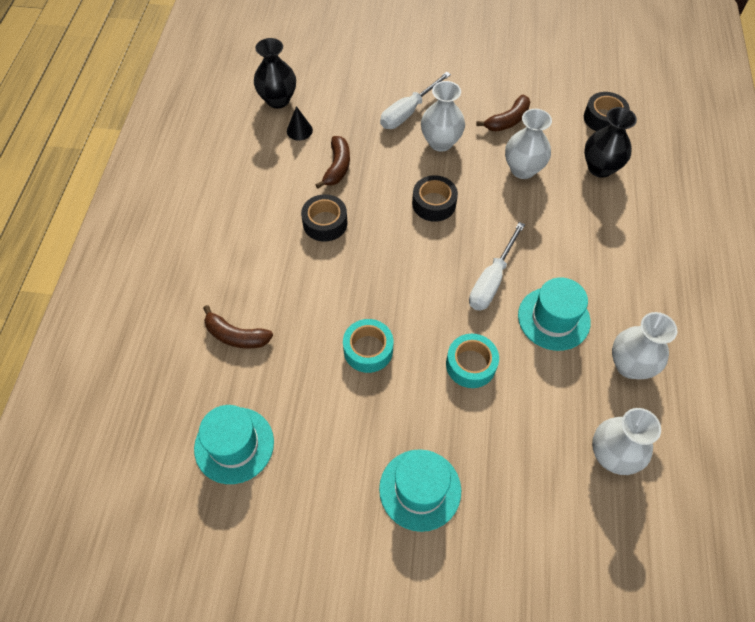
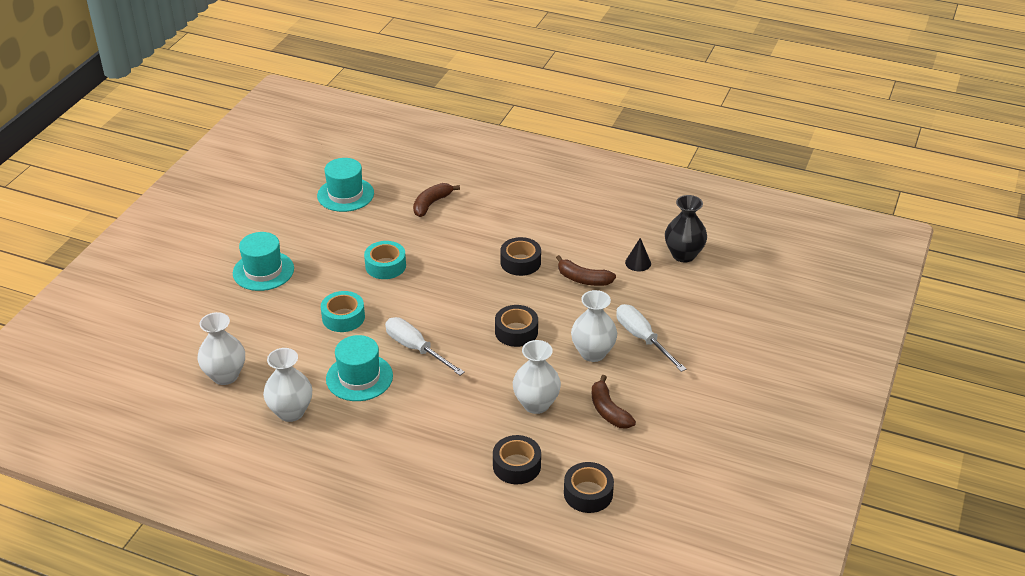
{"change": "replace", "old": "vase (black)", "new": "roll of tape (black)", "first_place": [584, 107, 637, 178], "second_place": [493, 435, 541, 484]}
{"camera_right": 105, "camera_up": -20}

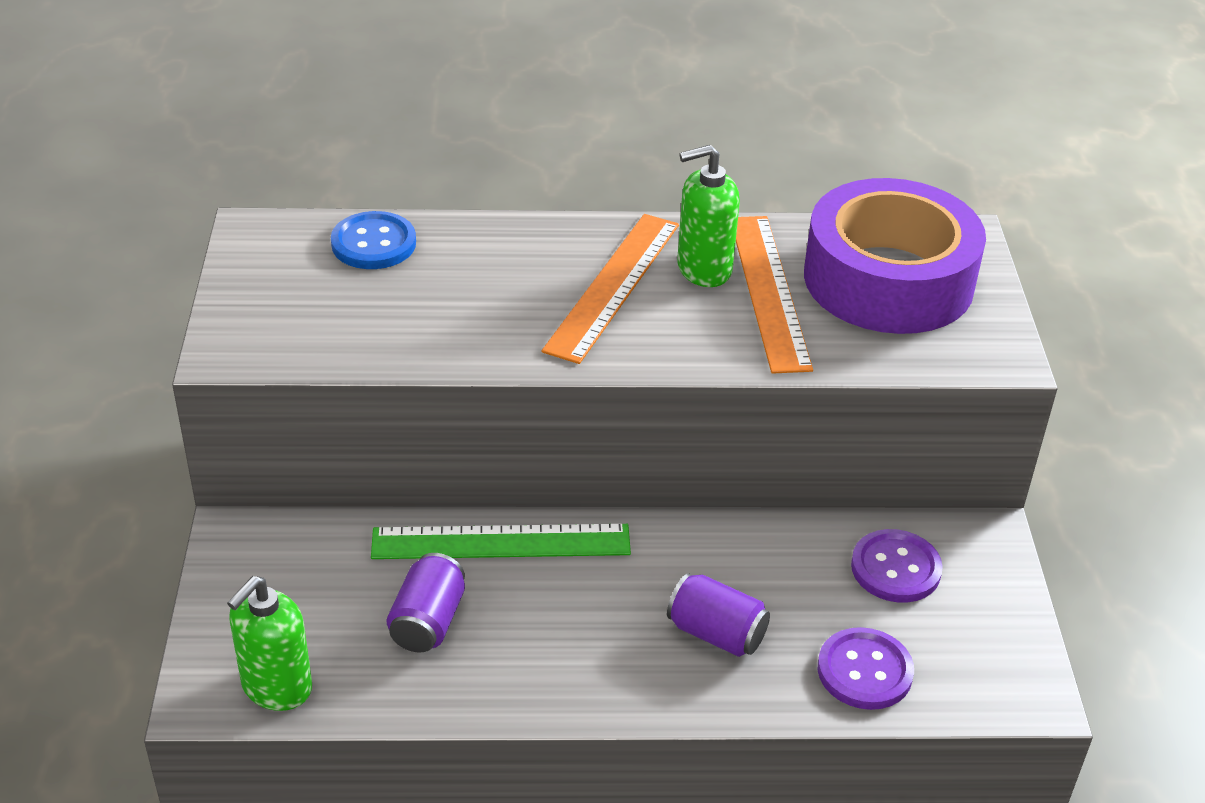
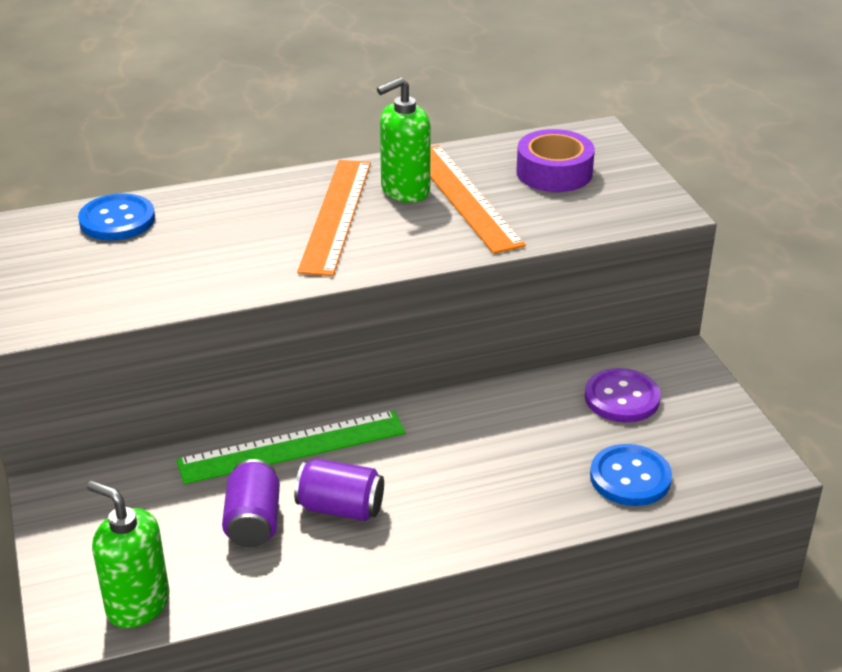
{"change": "move", "old": "soda can (royal purple)", "first_place": [667, 573, 770, 657], "second_place": [294, 459, 384, 521]}
{"change": "recolor", "old": "shirt button (royal purple)", "new": "shirt button (cobalt)", "first_place": [818, 627, 914, 710], "second_place": [590, 444, 672, 506]}
{"change": "rotate", "old": "pump bottle (emerald)", "first_place": [227, 576, 312, 711], "second_place": [87, 481, 169, 628], "degrees": 105}
{"change": "resize", "old": "roll of tape (royal purple)", "first_place": [804, 178, 986, 334], "second_place": [516, 129, 595, 192], "factor": 0.54}
{"camera_right": -15, "camera_up": -5}

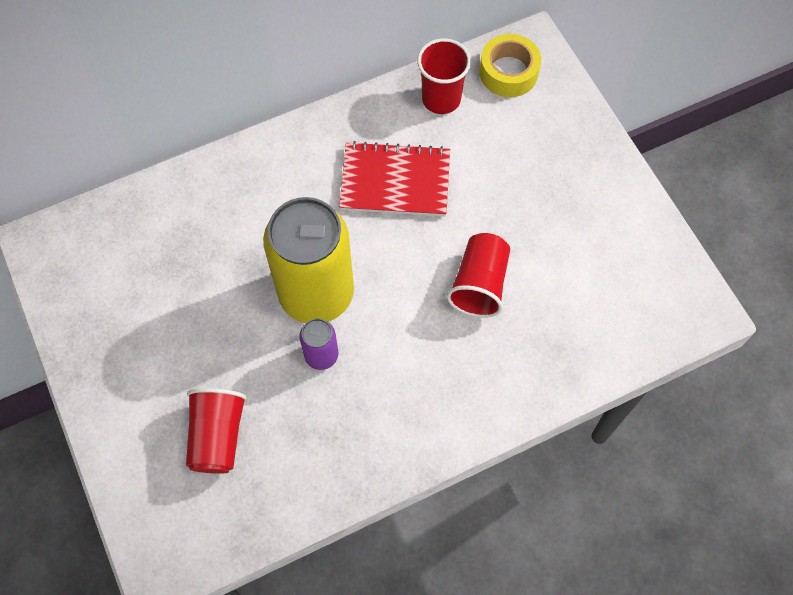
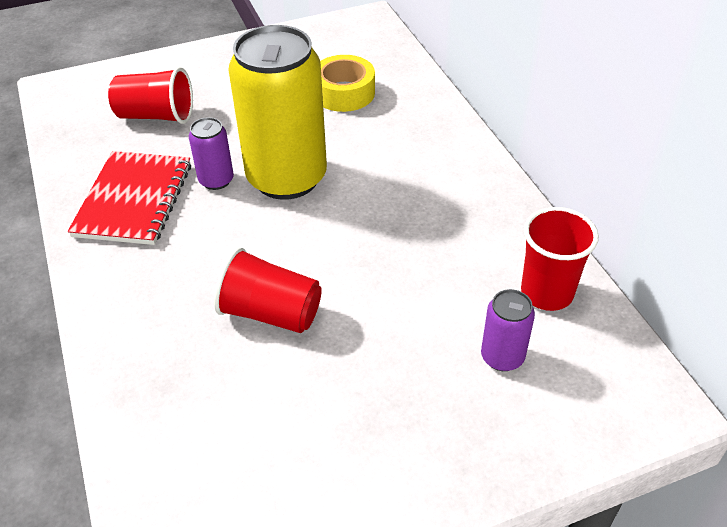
{"change": "insert", "new": "soda can (royal purple)", "second_place": [481, 289, 535, 371]}
{"change": "move", "old": "exercise book (scarlet)", "first_place": [339, 141, 450, 217], "second_place": [68, 151, 191, 245]}
{"change": "move", "old": "roll of tape (bright yellow)", "first_place": [480, 34, 541, 97], "second_place": [320, 55, 375, 112]}
{"camera_right": 95, "camera_up": -20}

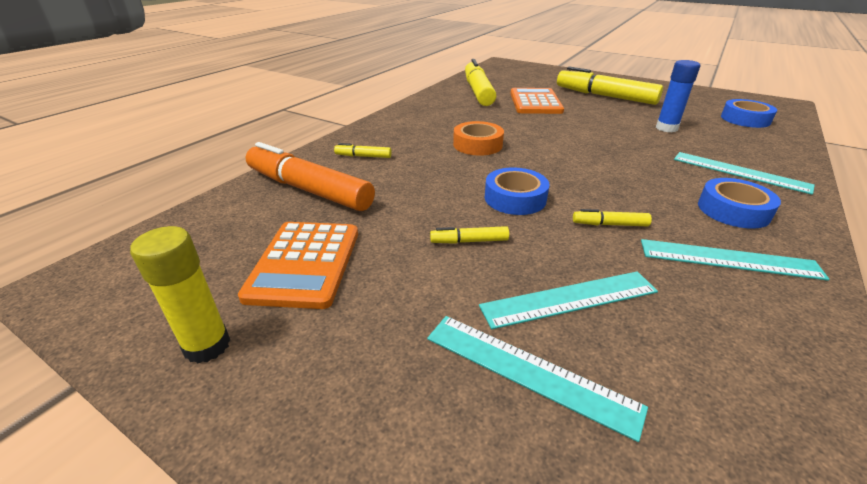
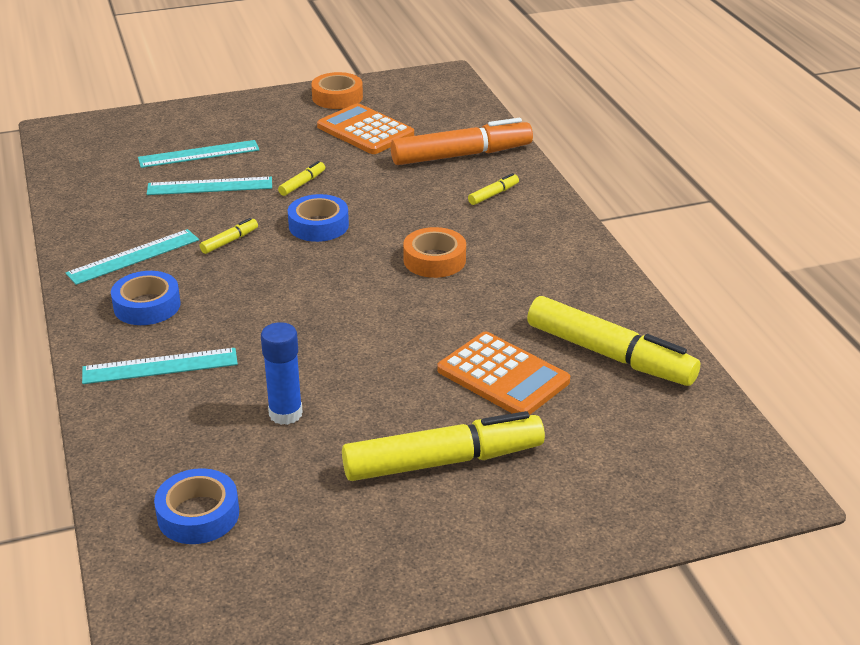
{"change": "replace", "old": "stick of glue (bright yellow)", "new": "roll of tape (orange)", "first_place": [130, 226, 230, 363], "second_place": [311, 72, 363, 109]}
{"change": "rotate", "old": "ruler (teal)", "first_place": [479, 271, 658, 329], "second_place": [147, 177, 272, 195], "degrees": 60}
{"camera_right": 130, "camera_up": 0}

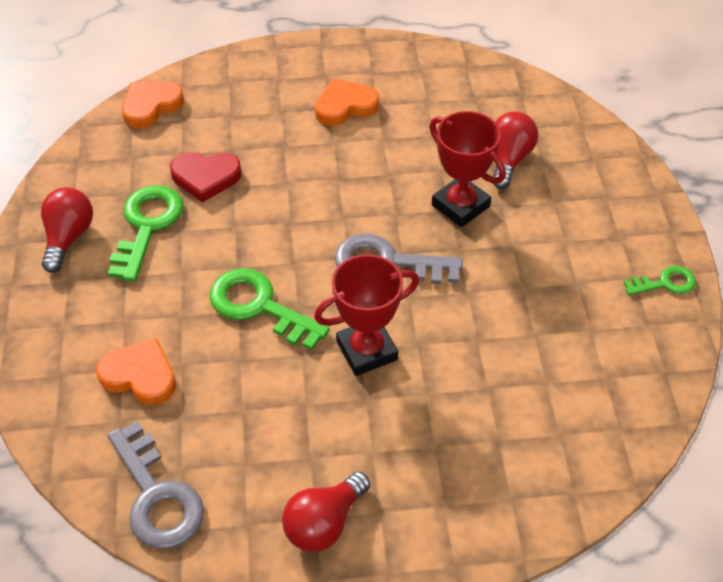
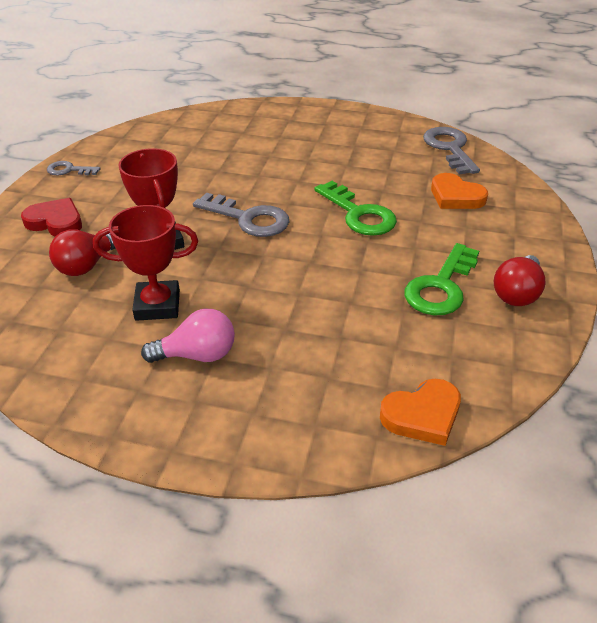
{"change": "delete", "old": "lightbulb (scarlet)", "first_place": [282, 471, 370, 552]}
{"change": "move", "old": "heart (scarlet)", "first_place": [170, 152, 242, 203], "second_place": [21, 198, 82, 236]}
{"change": "move", "old": "award cup (scarlet)", "first_place": [314, 254, 419, 376], "second_place": [93, 205, 198, 321]}
{"change": "replace", "old": "heart (orange)", "new": "lightbulb (rosy)", "first_place": [315, 78, 379, 126], "second_place": [141, 309, 235, 363]}
{"change": "recolor", "old": "door key (emerald)", "new": "door key (grey)", "first_place": [624, 266, 696, 295], "second_place": [47, 161, 101, 175]}
{"camera_right": -160, "camera_up": -10}

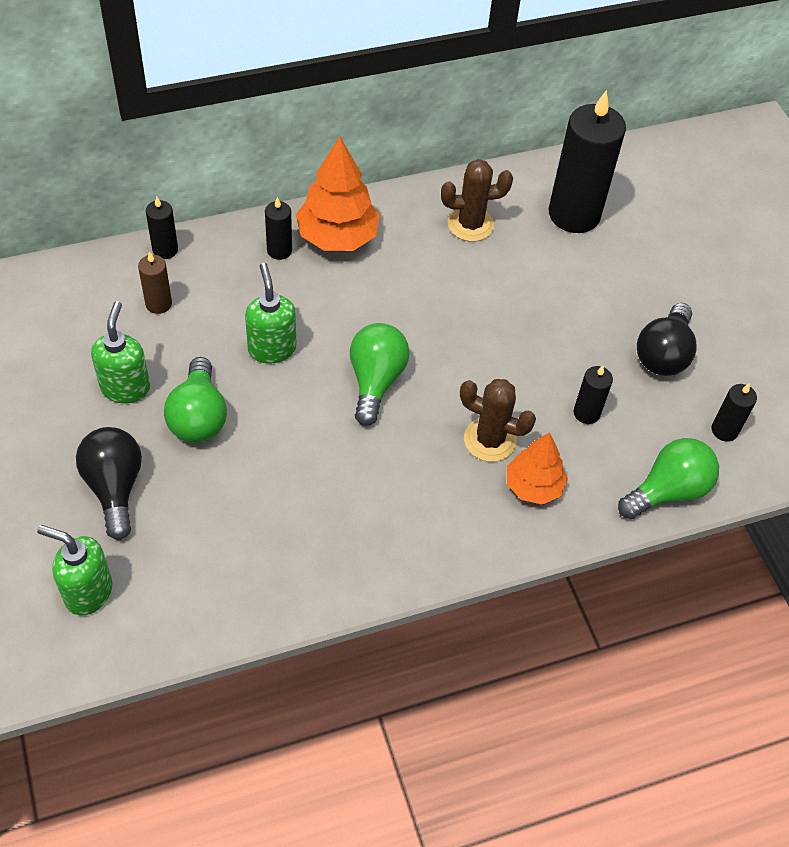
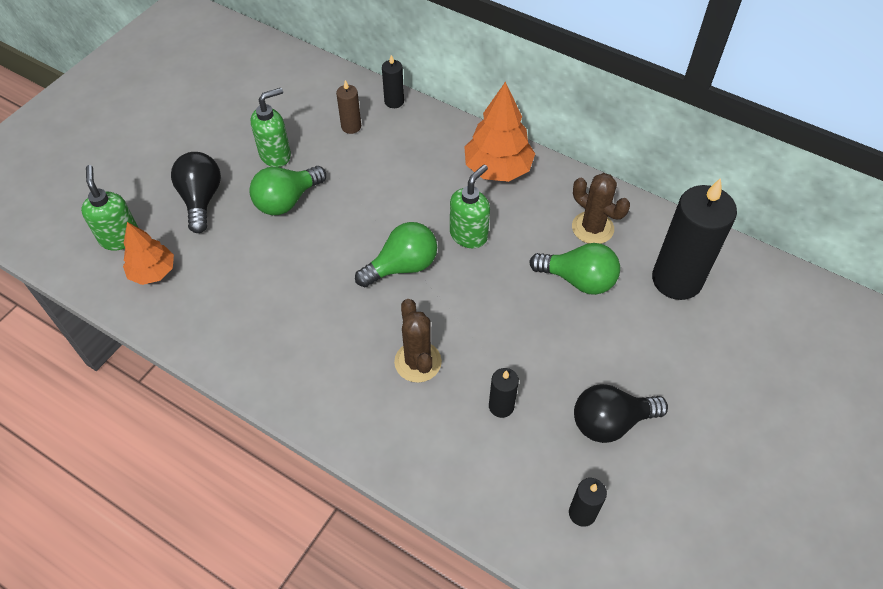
{"change": "delete", "old": "pillar candle (black)", "first_place": [265, 197, 292, 260]}
{"change": "move", "old": "pump bottle (emerald)", "first_place": [245, 263, 297, 364], "second_place": [450, 165, 490, 248]}
{"change": "move", "old": "fir tree (orange)", "first_place": [507, 432, 568, 505], "second_place": [123, 222, 174, 285]}
{"change": "move", "old": "lightbulb (emerald)", "first_place": [618, 438, 719, 519], "second_place": [529, 243, 620, 295]}
{"change": "rotate", "old": "lightbulb (black)", "first_place": [76, 427, 142, 540], "second_place": [171, 152, 221, 233], "degrees": -45}
{"camera_right": 55, "camera_up": 0}

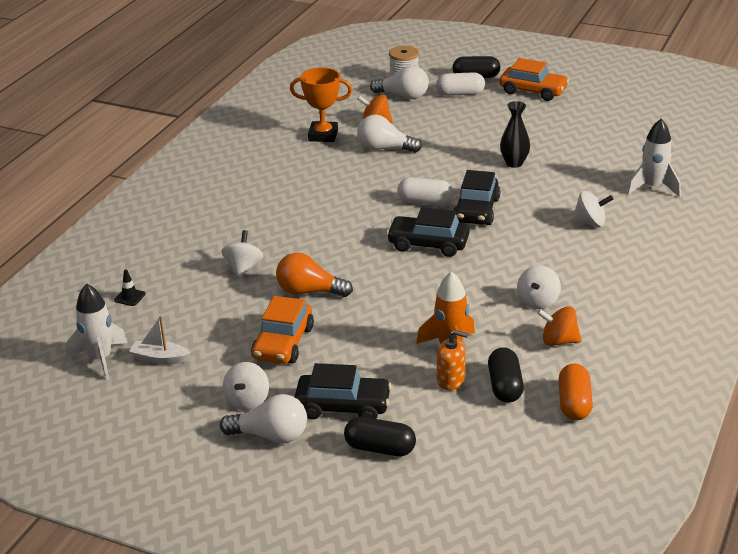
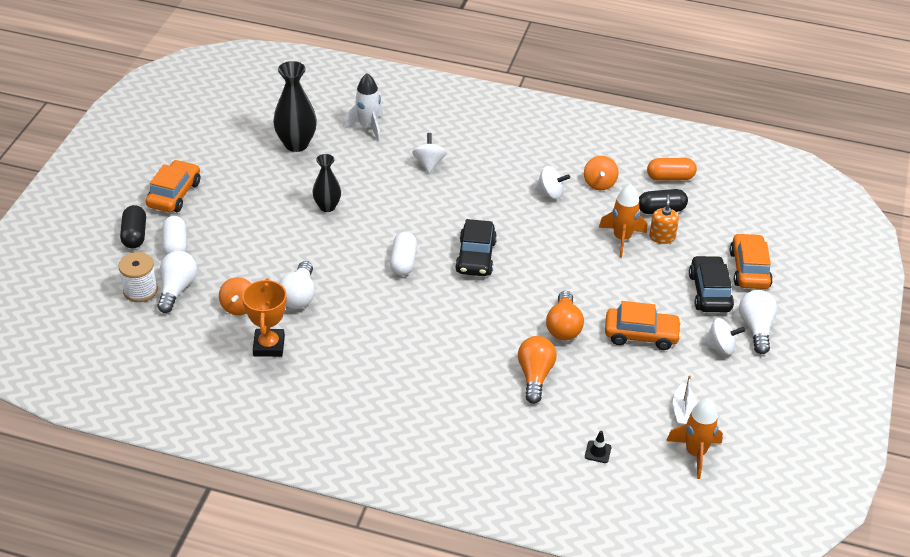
{"change": "delete", "old": "car (black)", "first_place": [453, 170, 500, 225]}
{"change": "insert", "new": "vase (black)", "second_place": [273, 61, 317, 152]}
{"change": "replace", "old": "whirligig (snow-white)", "new": "lightbulb (orange)", "first_place": [221, 230, 263, 279], "second_place": [518, 336, 556, 404]}
{"change": "replace", "old": "pill (black)", "new": "car (orange)", "first_place": [344, 417, 416, 456], "second_place": [730, 233, 773, 289]}
{"change": "recolor", "old": "rocket (snow-white)", "new": "rocket (orange)", "first_place": [66, 283, 127, 380], "second_place": [666, 399, 723, 479]}
{"camera_right": -100, "camera_up": 10}

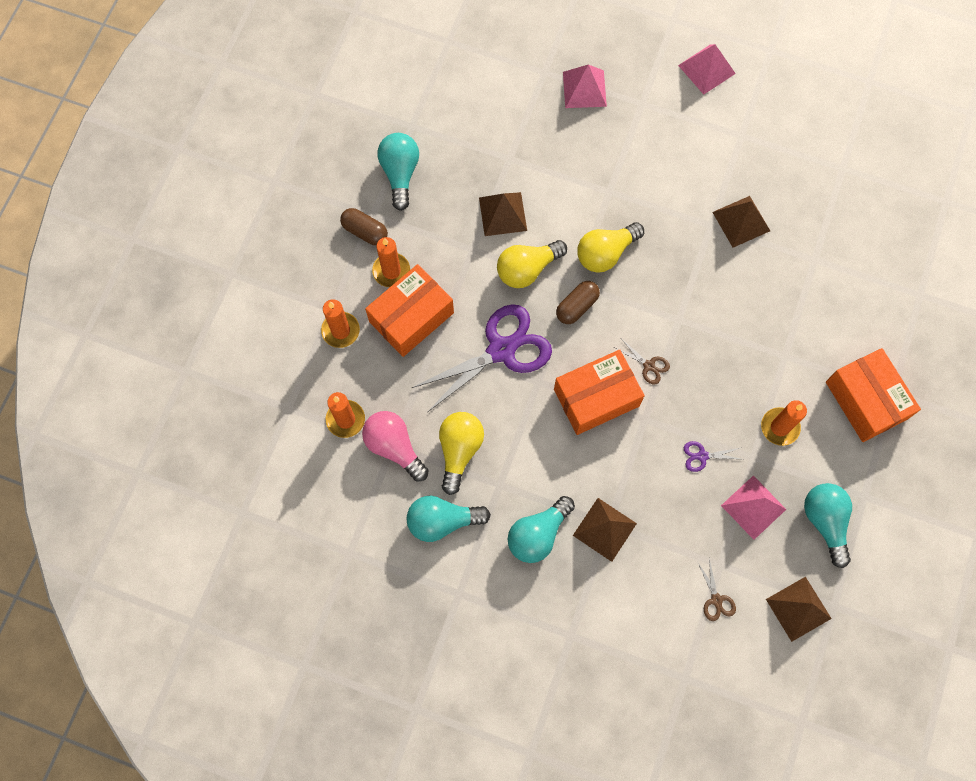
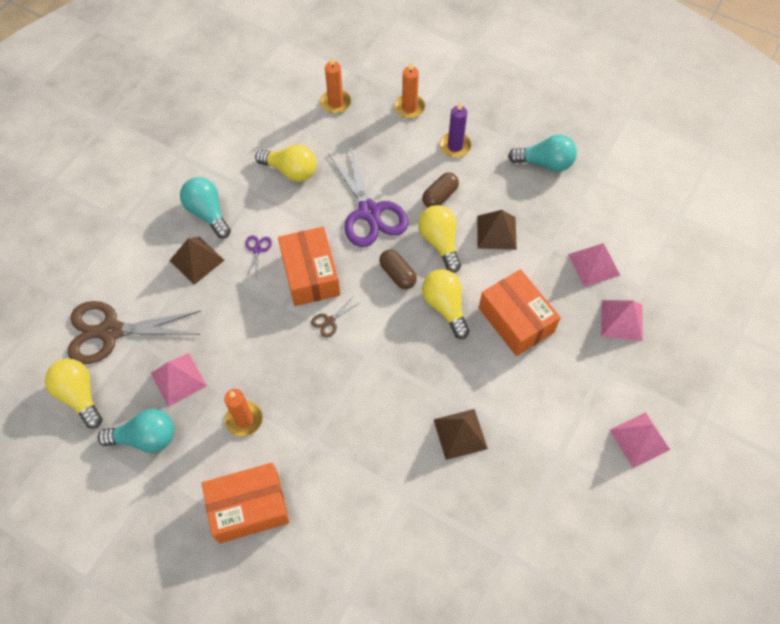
{"change": "delete", "old": "lightbulb (rosy)", "first_place": [362, 411, 429, 481]}
{"change": "delete", "old": "lightbulb (teal)", "first_place": [407, 496, 491, 542]}
{"change": "insert", "new": "pyramid (rosy)", "second_place": [568, 243, 621, 287]}
{"change": "move", "old": "pill (brown)", "first_place": [340, 208, 388, 245], "second_place": [422, 172, 459, 207]}
{"change": "move", "old": "box (orange)", "first_place": [365, 264, 454, 357], "second_place": [479, 269, 561, 356]}
{"change": "move", "old": "pair of scissors (royal purple)", "first_place": [684, 441, 741, 472], "second_place": [245, 235, 272, 279]}
{"change": "replace", "old": "pyramid (brown)", "new": "lightbulb (bright yellow)", "first_place": [766, 577, 832, 642], "second_place": [45, 359, 102, 429]}
{"change": "recolor", "old": "pillar candle (orange)", "new": "pillar candle (royal purple)", "first_place": [372, 237, 410, 287], "second_place": [440, 102, 472, 158]}
{"change": "resize", "old": "pair of scissors (brown)", "first_place": [697, 559, 736, 621], "second_place": [68, 301, 201, 364], "factor": 2.46}
{"camera_right": 100, "camera_up": -10}

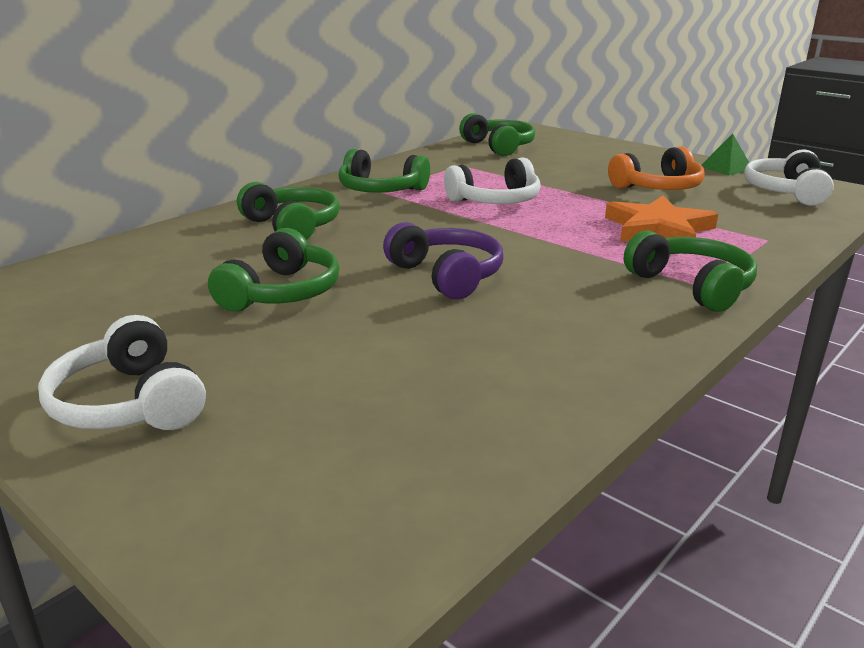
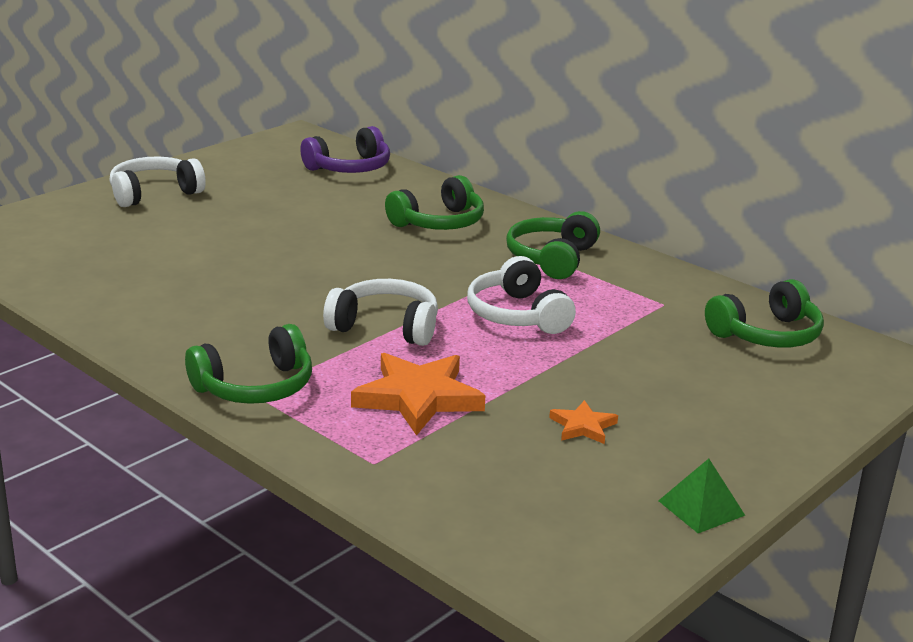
{"change": "delete", "old": "headset (emerald)", "first_place": [208, 228, 339, 312]}
{"change": "move", "old": "headset (royal purple)", "first_place": [383, 222, 503, 300], "second_place": [300, 126, 390, 173]}
{"change": "move", "old": "headset (snow-white)", "first_place": [744, 149, 834, 206], "second_place": [323, 279, 438, 346]}
{"change": "replace", "old": "headset (orange)", "new": "star (orange)", "first_place": [608, 146, 704, 190], "second_place": [549, 400, 618, 444]}
{"camera_right": 90, "camera_up": 0}

